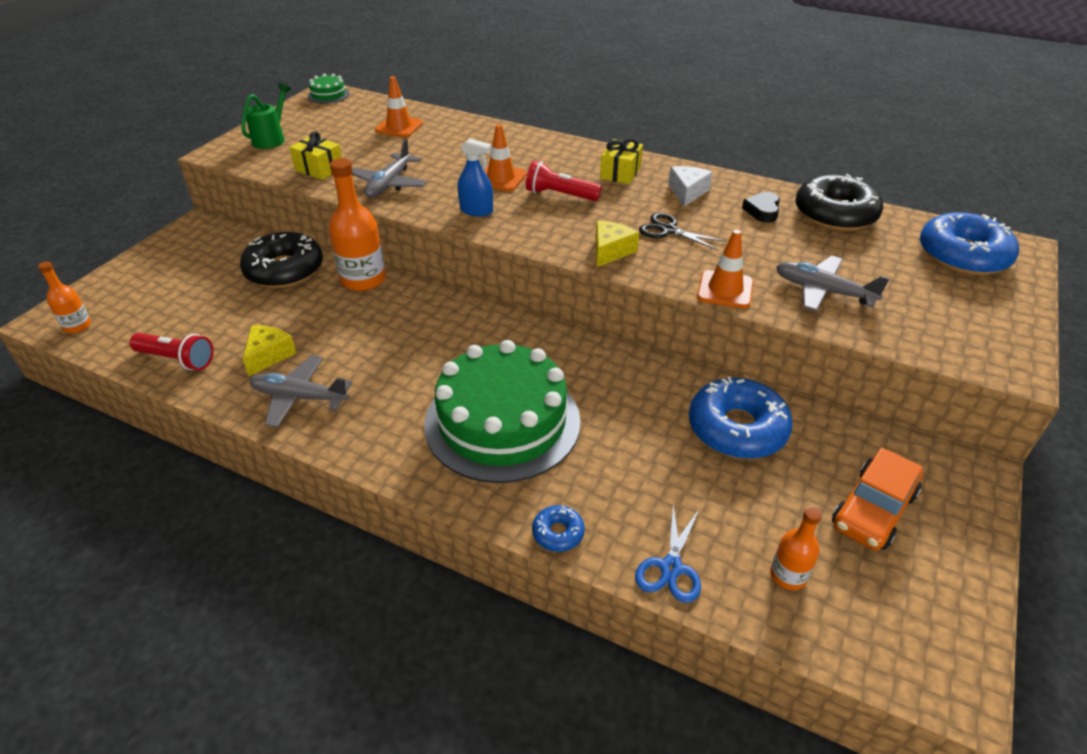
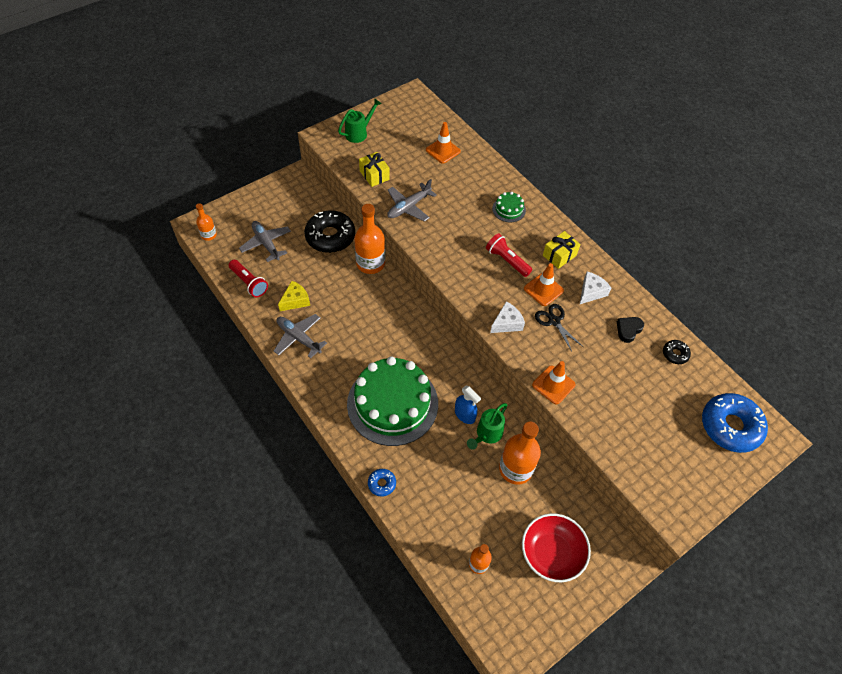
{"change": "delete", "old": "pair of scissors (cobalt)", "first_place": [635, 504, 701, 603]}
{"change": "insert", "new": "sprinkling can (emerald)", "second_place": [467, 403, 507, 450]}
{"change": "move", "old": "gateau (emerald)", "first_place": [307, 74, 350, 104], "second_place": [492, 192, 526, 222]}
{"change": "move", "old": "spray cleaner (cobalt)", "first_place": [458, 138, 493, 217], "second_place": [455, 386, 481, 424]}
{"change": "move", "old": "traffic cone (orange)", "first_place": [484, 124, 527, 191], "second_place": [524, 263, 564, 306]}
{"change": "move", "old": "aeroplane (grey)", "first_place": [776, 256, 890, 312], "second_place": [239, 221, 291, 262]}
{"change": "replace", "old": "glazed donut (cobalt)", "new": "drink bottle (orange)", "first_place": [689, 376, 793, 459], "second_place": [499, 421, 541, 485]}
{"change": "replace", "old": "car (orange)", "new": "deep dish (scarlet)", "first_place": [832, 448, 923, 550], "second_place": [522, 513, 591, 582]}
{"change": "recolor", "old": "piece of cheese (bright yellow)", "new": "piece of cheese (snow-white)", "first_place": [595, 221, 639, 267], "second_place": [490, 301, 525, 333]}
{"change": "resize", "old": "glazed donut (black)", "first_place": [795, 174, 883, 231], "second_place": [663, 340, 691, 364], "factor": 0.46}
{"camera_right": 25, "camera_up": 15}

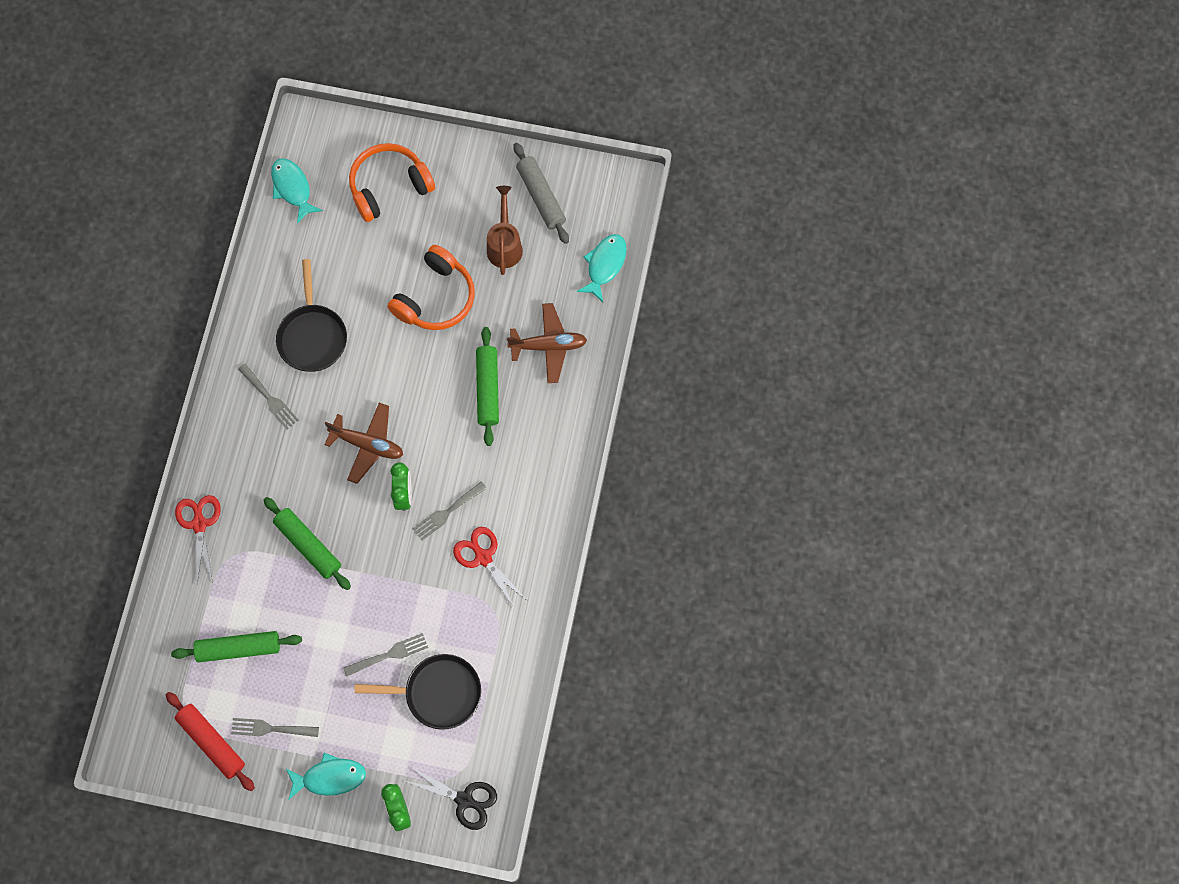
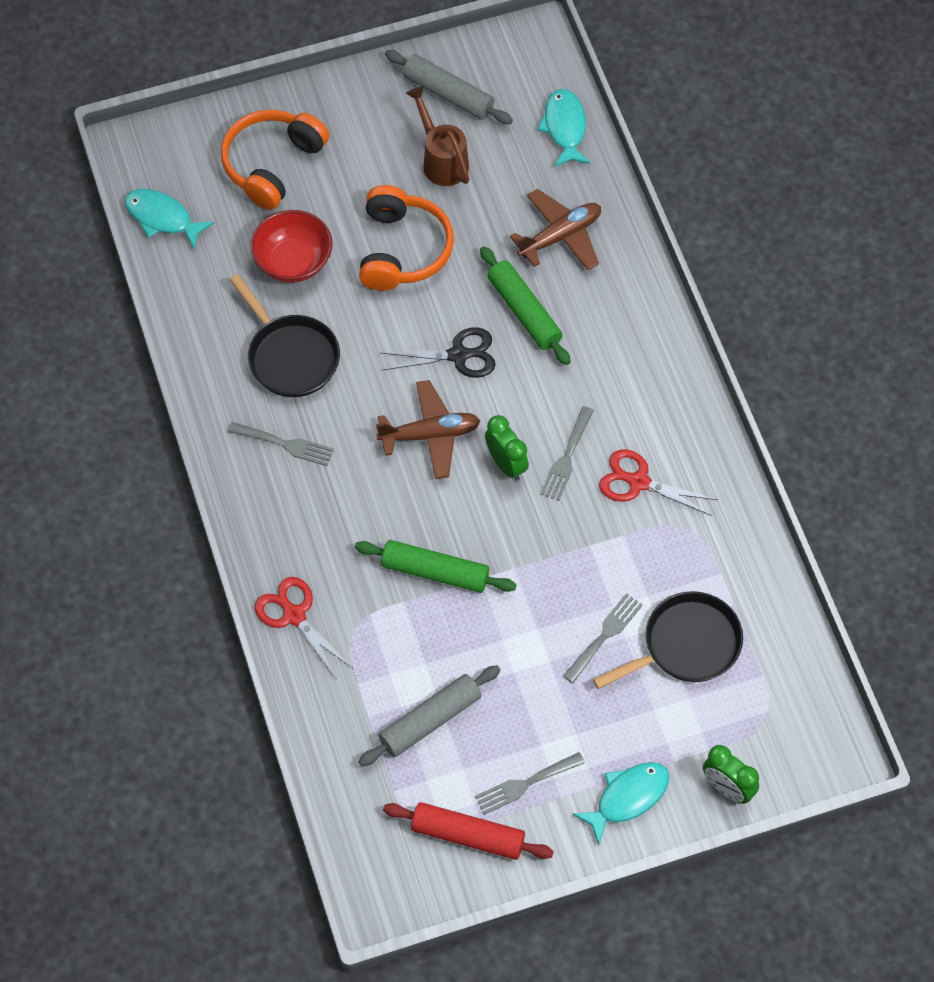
{"change": "insert", "new": "deep dish (scarlet)", "second_place": [250, 210, 333, 283]}
{"change": "move", "old": "pair of scissors (black)", "first_place": [404, 767, 497, 830], "second_place": [380, 327, 495, 378]}
{"change": "recolor", "old": "pastry roller (emerald)", "new": "pastry roller (grey)", "first_place": [171, 631, 302, 662], "second_place": [359, 665, 500, 766]}
{"camera_right": -30, "camera_up": -10}

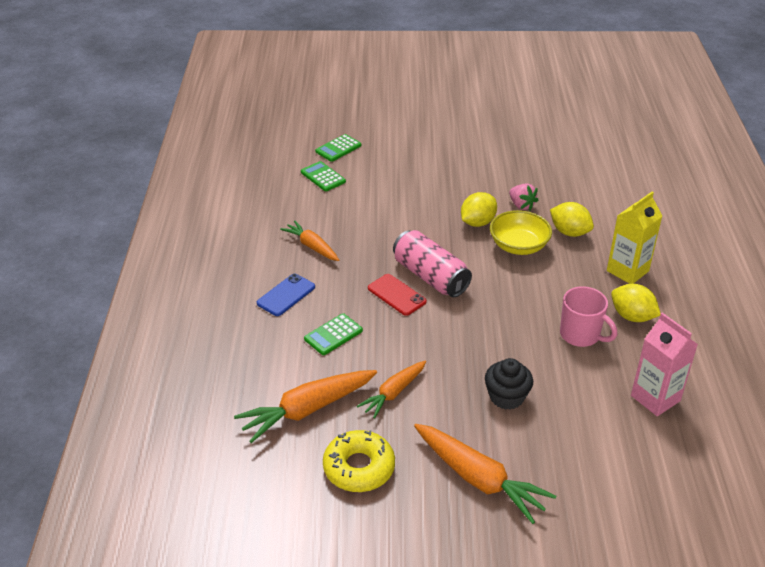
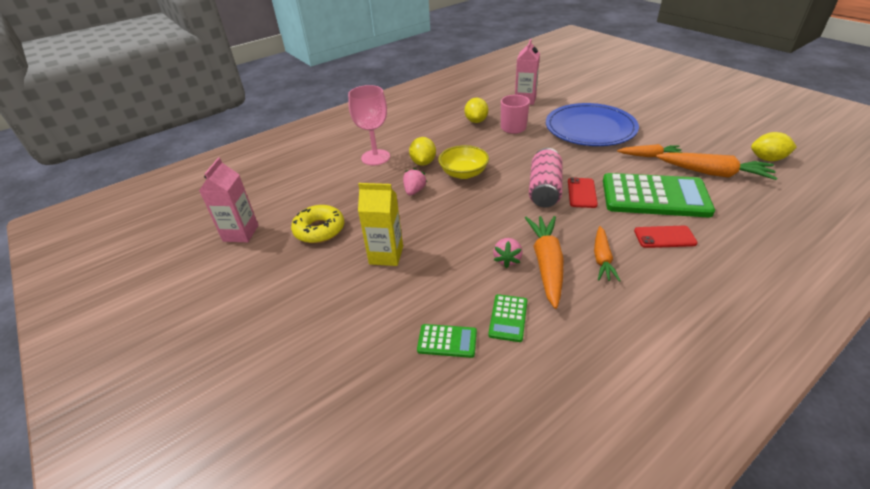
{"change": "insert", "new": "juice carton (rosy)", "second_place": [199, 157, 258, 242]}
{"change": "insert", "new": "wine glass (rosy)", "second_place": [348, 85, 390, 165]}
{"change": "insert", "new": "toy strawberry (rosy)", "second_place": [493, 238, 523, 268]}
{"change": "move", "old": "glazed donut (bright yellow)", "first_place": [323, 430, 395, 492], "second_place": [291, 205, 344, 243]}
{"change": "move", "old": "root vegetable (orange)", "first_place": [414, 424, 556, 524], "second_place": [525, 216, 564, 309]}
{"change": "move", "old": "citrus fruit (bright yellow)", "first_place": [461, 192, 497, 227], "second_place": [751, 132, 797, 161]}
{"change": "move", "old": "juice carton (bright yellow)", "first_place": [607, 192, 662, 284], "second_place": [358, 183, 403, 266]}
{"change": "replace", "old": "fairy cake (black)", "new": "flat dish (cobalt)", "first_place": [485, 358, 533, 410], "second_place": [546, 103, 639, 146]}
{"change": "recolor", "old": "mobile phone (cobalt)", "new": "mobile phone (scarlet)", "first_place": [257, 274, 315, 316], "second_place": [634, 226, 698, 248]}
{"change": "resize", "old": "adding machine (emerald)", "first_place": [304, 313, 363, 355], "second_place": [603, 173, 715, 218], "factor": 2.27}
{"camera_right": -125, "camera_up": 0}

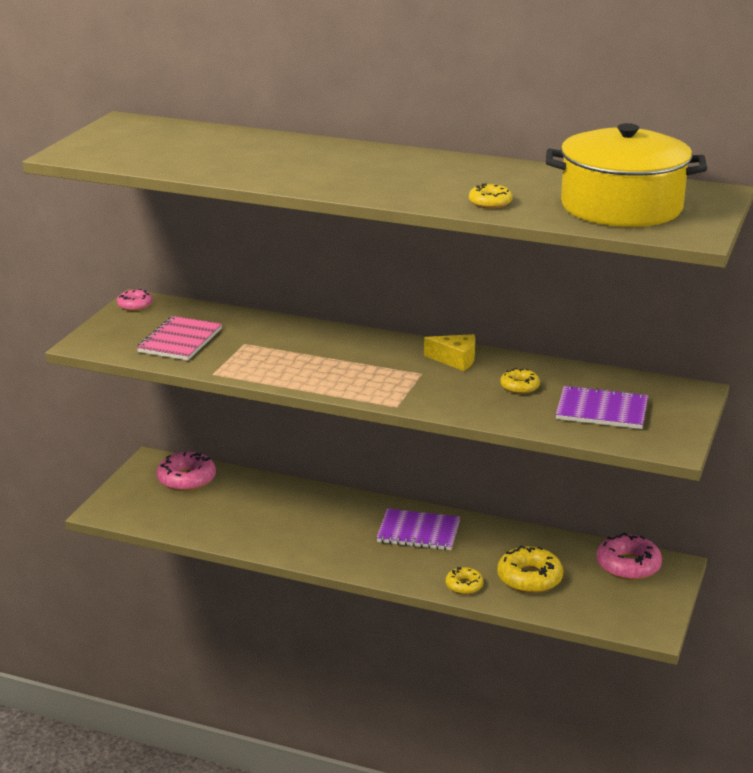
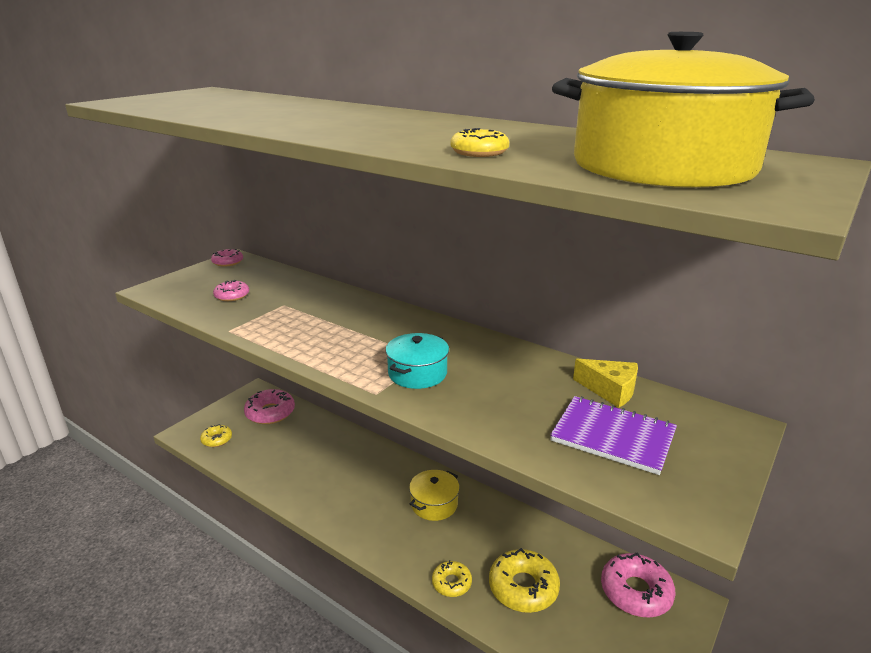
{"change": "insert", "new": "stockpot (teal)", "second_place": [385, 333, 449, 389]}
{"change": "move", "old": "piece of cheese (bright yellow)", "first_place": [424, 334, 475, 371], "second_place": [573, 359, 638, 408]}
{"change": "move", "old": "glazed donut (bright yellow)", "first_place": [500, 368, 540, 394], "second_place": [200, 424, 232, 447]}
{"change": "replace", "old": "exercise book (rosy)", "new": "glazed donut (rosy)", "first_place": [137, 316, 222, 360], "second_place": [213, 280, 249, 301]}
{"change": "replace", "old": "exercise book (royal purple)", "new": "stockpot (bright yellow)", "first_place": [376, 509, 460, 550], "second_place": [409, 470, 460, 521]}
{"camera_right": 15, "camera_up": 0}

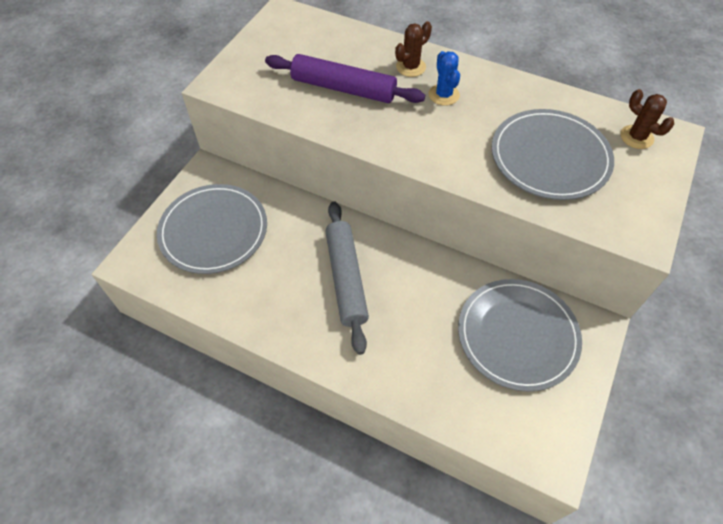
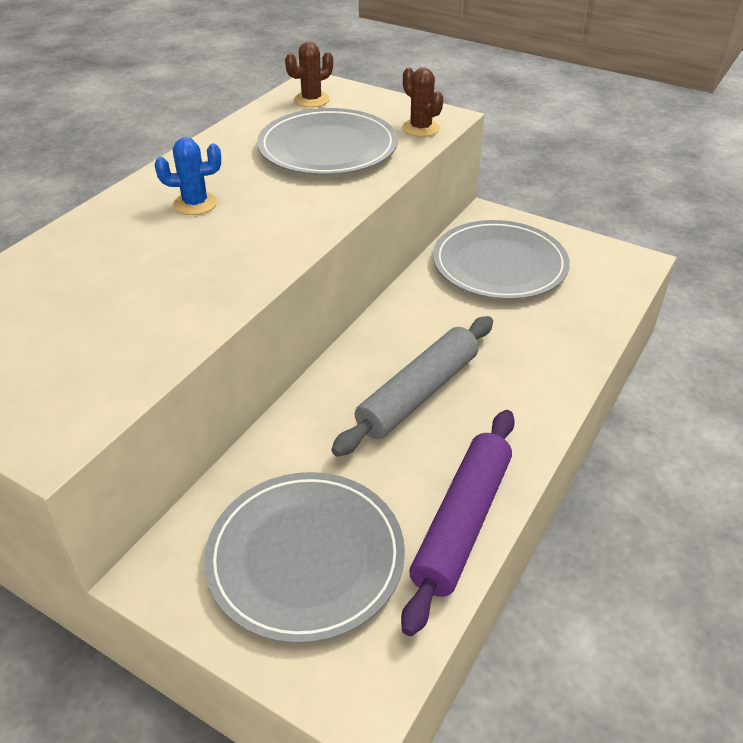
{"change": "move", "old": "pastry roller (royal purple)", "first_place": [265, 54, 425, 103], "second_place": [401, 410, 515, 636]}
{"change": "move", "old": "prickly plant (brown)", "first_place": [395, 21, 432, 77], "second_place": [402, 67, 444, 137]}
{"change": "rotate", "old": "pastry roller (grey)", "first_place": [325, 201, 369, 355], "second_place": [331, 316, 493, 457], "degrees": -45}
{"camera_right": -85, "camera_up": -15}

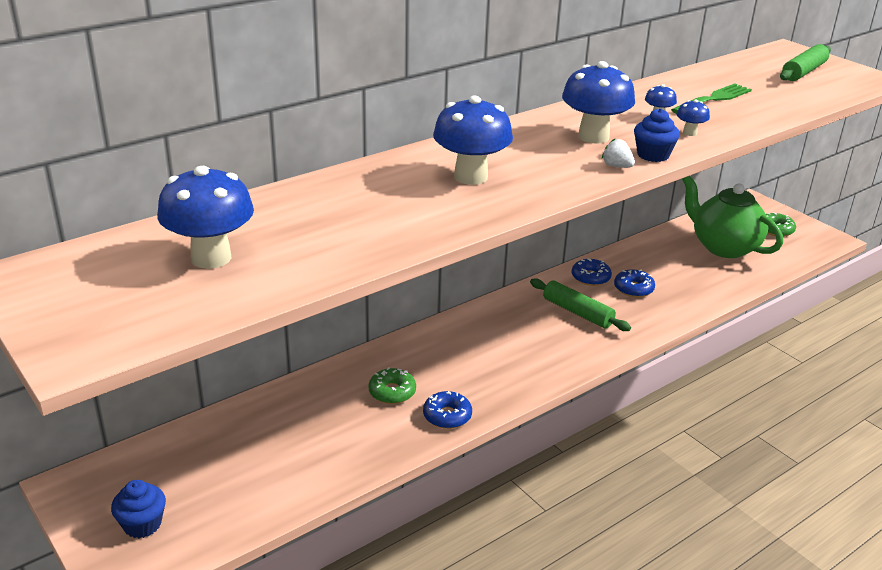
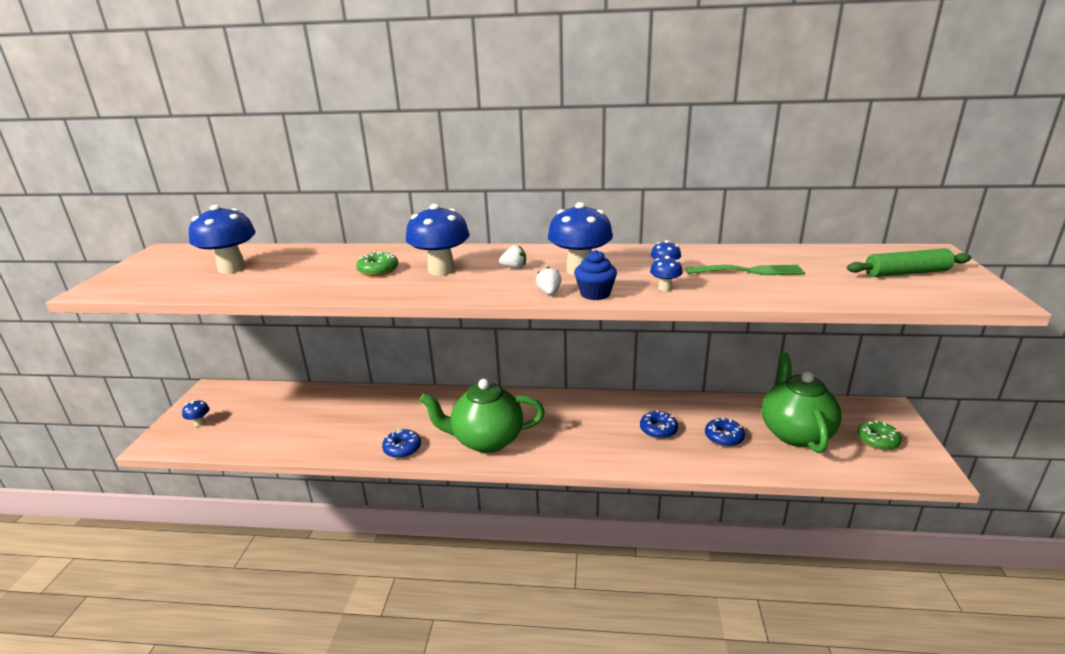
{"change": "delete", "old": "pastry roller (emerald)", "first_place": [530, 278, 631, 331]}
{"change": "insert", "new": "china teapot (emerald)", "second_place": [419, 379, 545, 453]}
{"change": "insert", "new": "toy strawberry (snow-white)", "second_place": [499, 245, 526, 268]}
{"change": "move", "old": "glazed donut (emerald)", "first_place": [368, 367, 416, 404], "second_place": [356, 251, 398, 276]}
{"change": "move", "old": "glazed donut (cobalt)", "first_place": [572, 258, 612, 286], "second_place": [705, 418, 745, 447]}
{"change": "replace", "old": "fairy cake (cobalt)", "new": "mushroom (cobalt)", "first_place": [111, 480, 166, 538], "second_place": [182, 400, 209, 427]}
{"camera_right": 45, "camera_up": -5}

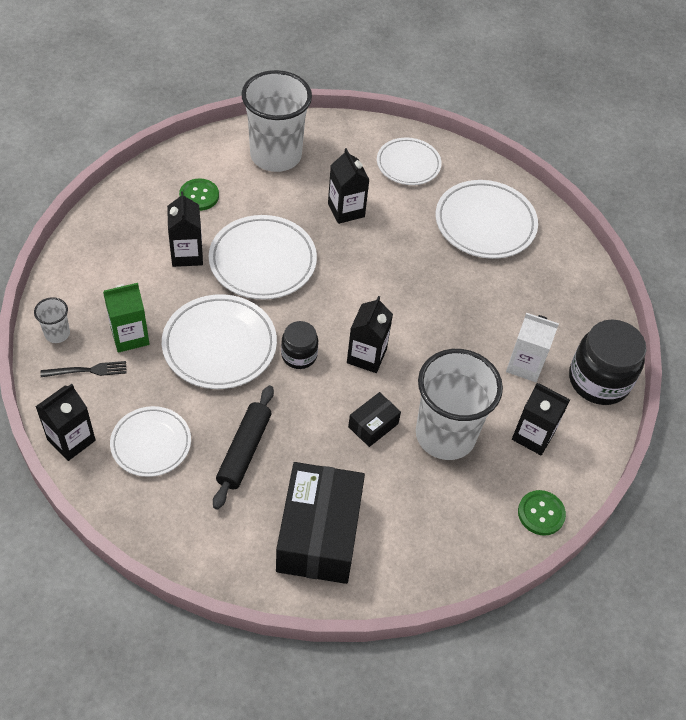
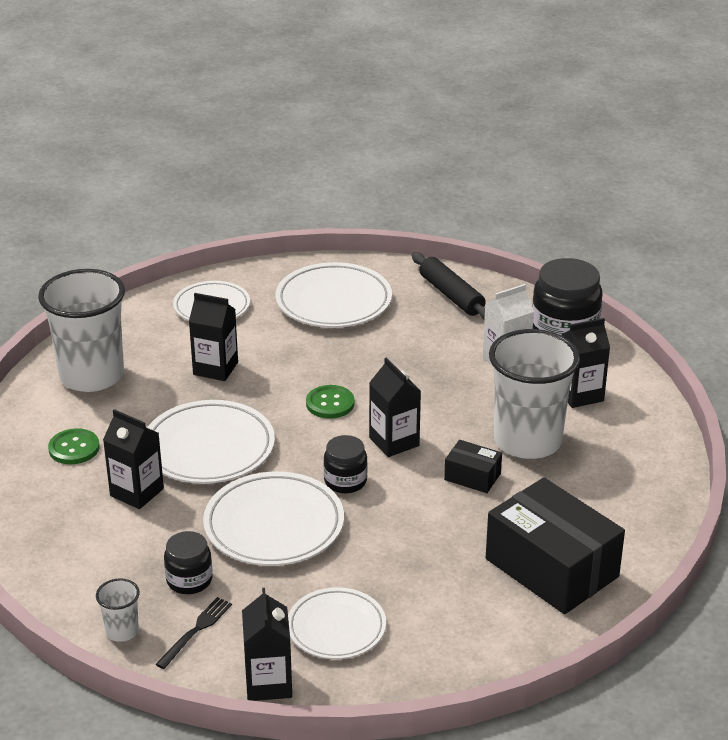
{"change": "move", "old": "pastry roller (black)", "first_place": [213, 385, 274, 510], "second_place": [412, 252, 486, 320]}
{"change": "move", "old": "shirt button (emerald)", "first_place": [518, 490, 566, 536], "second_place": [306, 385, 355, 419]}
{"change": "replace", "old": "juice carton (emerald)", "new": "jam jar (black)", "first_place": [103, 283, 150, 353], "second_place": [164, 531, 212, 594]}
{"change": "rotate", "old": "box (black)", "first_place": [348, 392, 401, 447], "second_place": [444, 440, 502, 493], "degrees": -60}
{"camera_right": -45, "camera_up": -20}

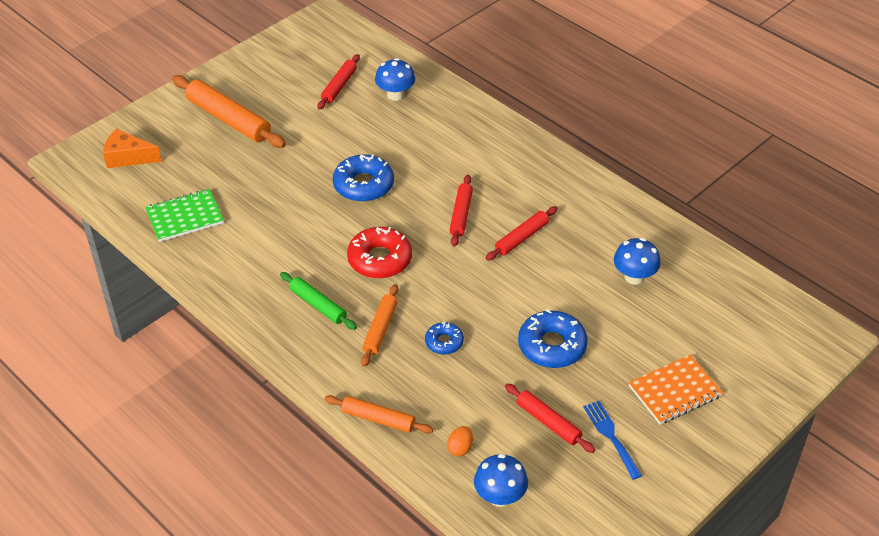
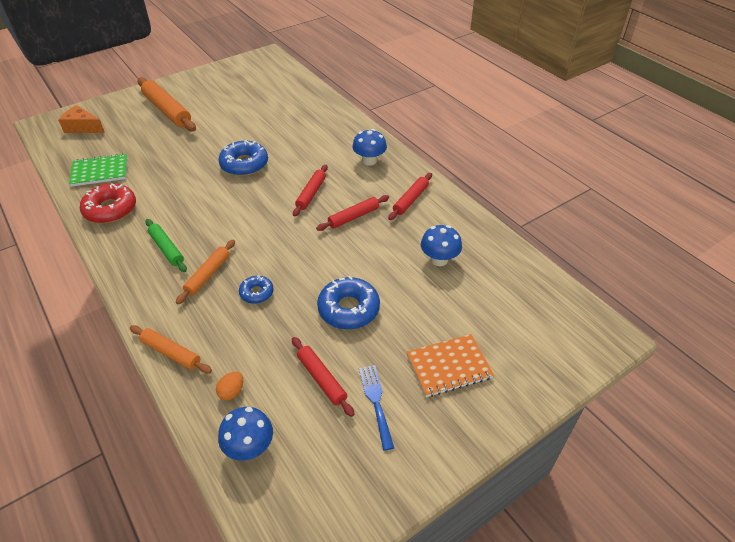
{"change": "move", "old": "pastry roller (scarlet)", "first_place": [317, 54, 360, 110], "second_place": [388, 173, 432, 220]}
{"change": "move", "old": "glazed donut (scarlet)", "first_place": [347, 227, 412, 278], "second_place": [80, 183, 136, 223]}
{"change": "move", "old": "mushroom (cobalt)", "first_place": [375, 58, 415, 101], "second_place": [352, 129, 387, 166]}
{"camera_right": 10, "camera_up": 0}

